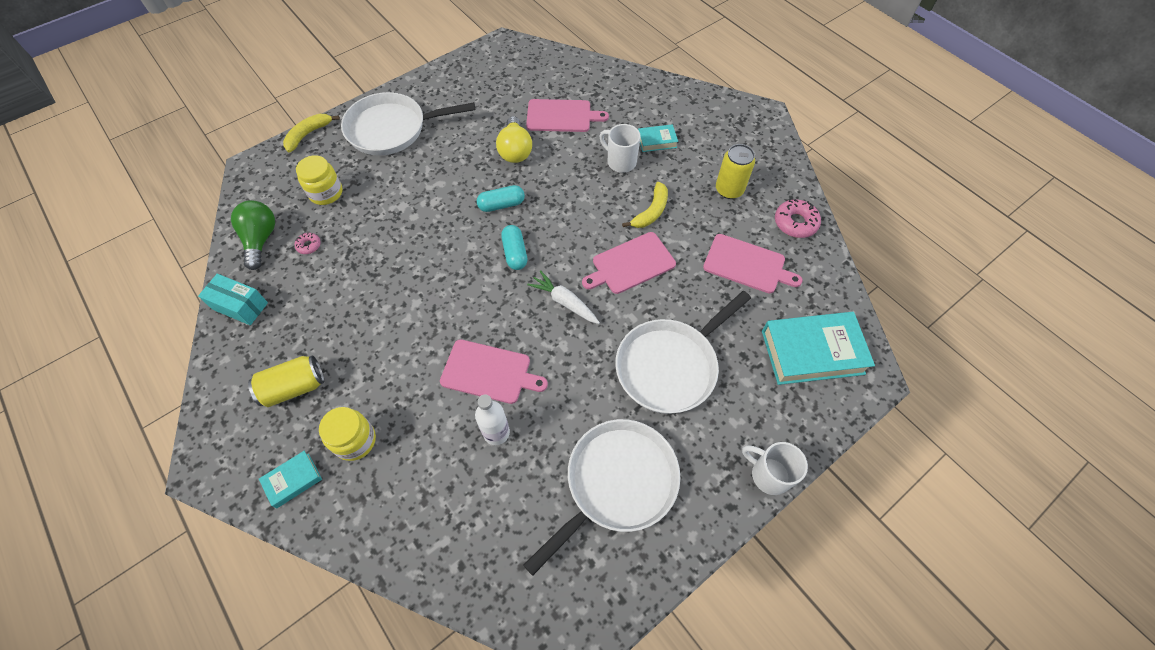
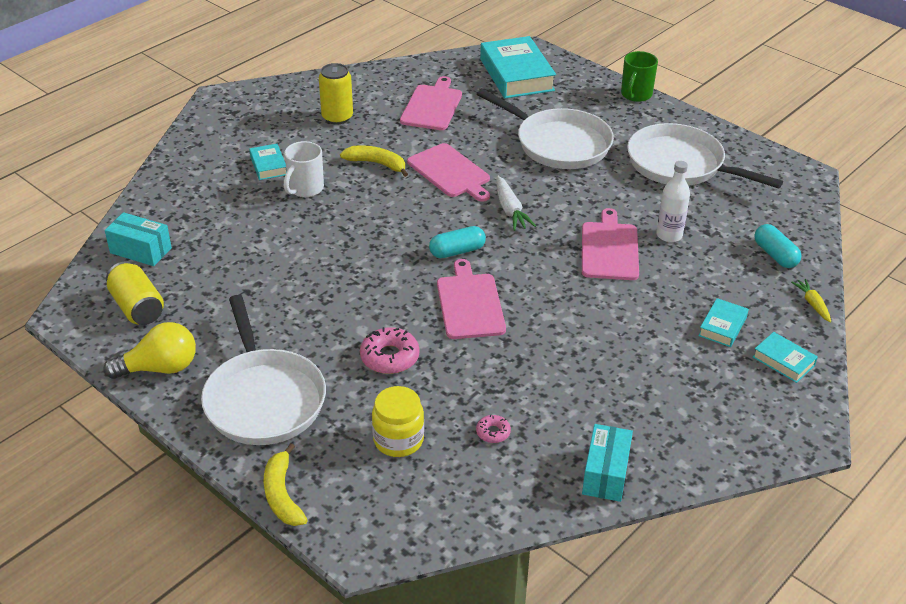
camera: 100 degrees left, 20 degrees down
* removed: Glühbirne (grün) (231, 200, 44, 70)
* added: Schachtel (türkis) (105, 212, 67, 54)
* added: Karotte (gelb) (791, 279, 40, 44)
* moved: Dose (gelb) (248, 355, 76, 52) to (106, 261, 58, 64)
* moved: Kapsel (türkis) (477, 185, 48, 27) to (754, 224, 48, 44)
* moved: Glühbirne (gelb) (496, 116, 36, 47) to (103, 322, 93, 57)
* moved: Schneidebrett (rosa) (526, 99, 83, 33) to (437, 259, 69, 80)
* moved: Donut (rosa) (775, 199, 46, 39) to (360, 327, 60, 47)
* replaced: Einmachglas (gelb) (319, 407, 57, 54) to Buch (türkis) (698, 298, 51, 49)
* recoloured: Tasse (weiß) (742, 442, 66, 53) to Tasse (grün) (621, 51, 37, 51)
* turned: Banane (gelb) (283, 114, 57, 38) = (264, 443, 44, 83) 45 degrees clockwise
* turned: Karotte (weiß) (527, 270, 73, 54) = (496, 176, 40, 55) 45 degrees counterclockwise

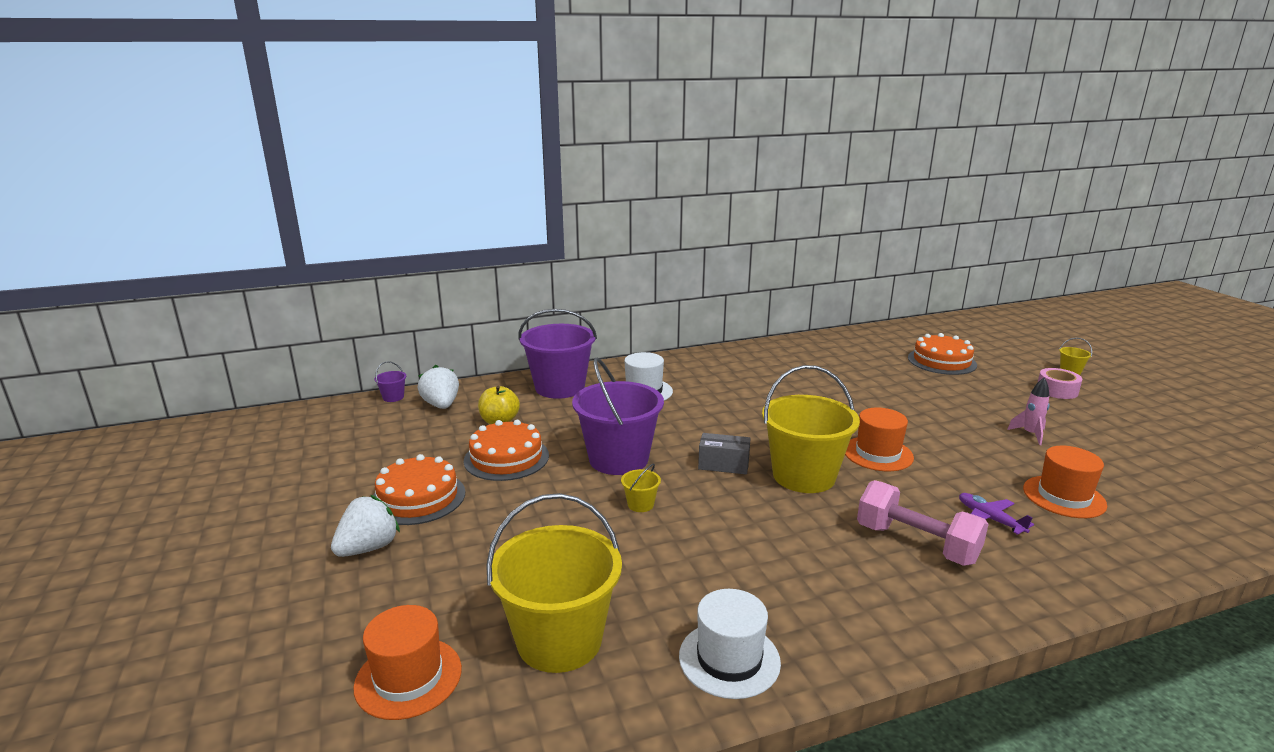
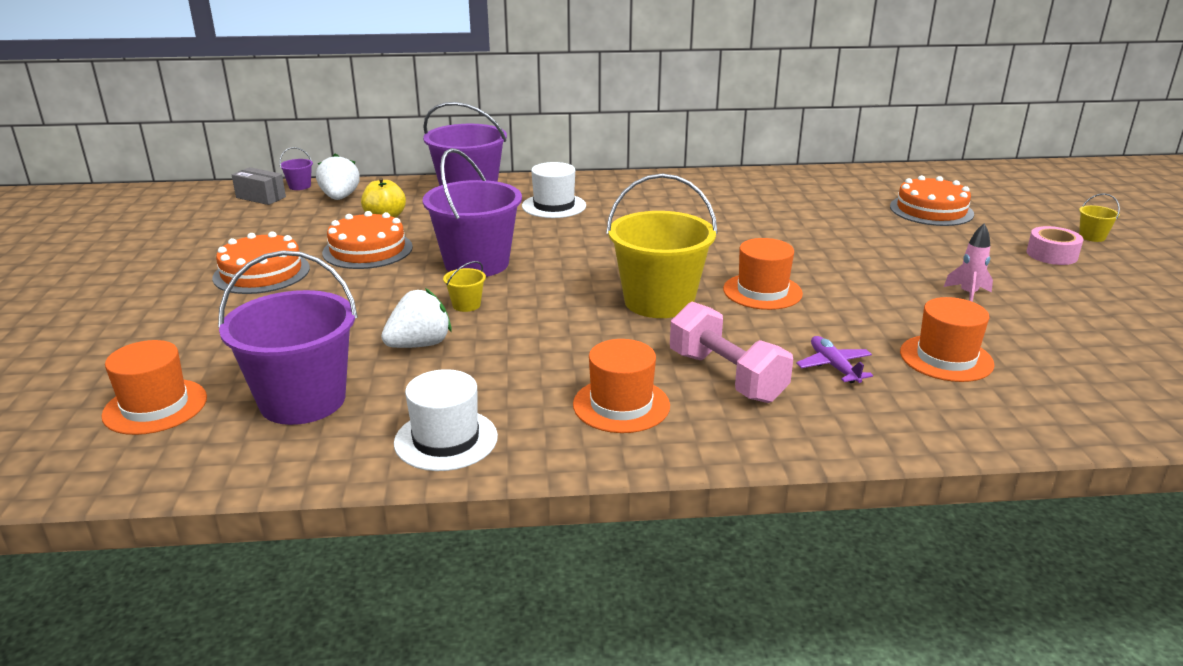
camera: 15 degrees right, 5 degrees up
* added: Hut (orange) (573, 339, 97, 94)
* moved: Erdbeere (weiß) (331, 495, 69, 62) to (381, 288, 71, 60)
* moved: Schachtel (grau) (698, 433, 53, 41) to (232, 167, 54, 38)
* recoloured: Eimer (gelb) (486, 493, 136, 180) to Eimer (lila) (218, 250, 140, 175)

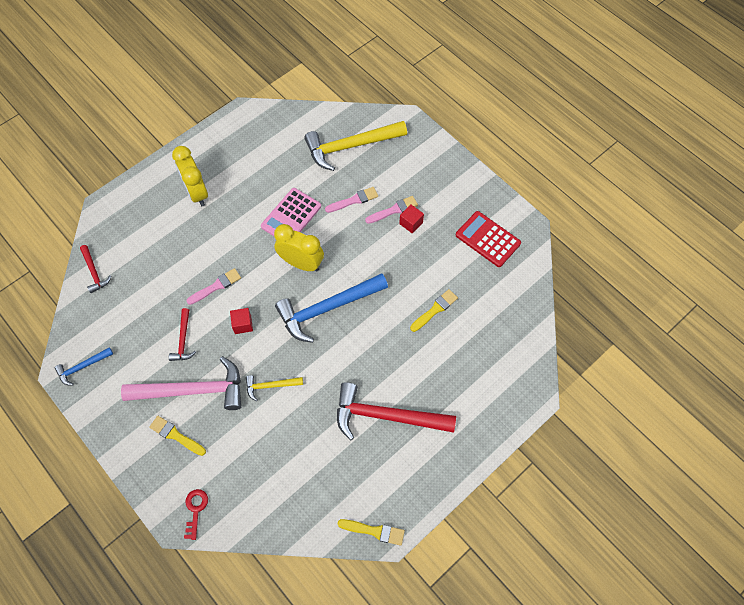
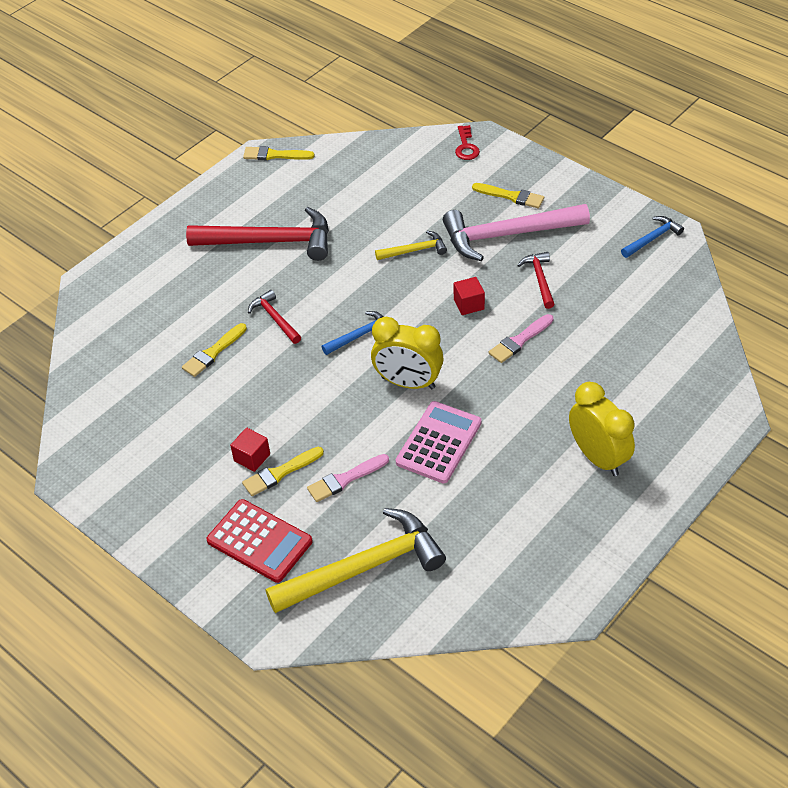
camera: 175 degrees right, 15 degrees down
* moved: Hammer (rot) (80, 245, 31, 48) to (248, 290, 53, 54)
* moved: Taschenrechner (rot) (456, 211, 65, 56) to (207, 499, 105, 84)
* recoloured: Pinsel (rosa) (365, 196, 53, 28) to Pinsel (gelb) (242, 447, 82, 49)
* resized: Hammer (blau) (275, 273, 113, 70) = (322, 311, 62, 44) x0.49

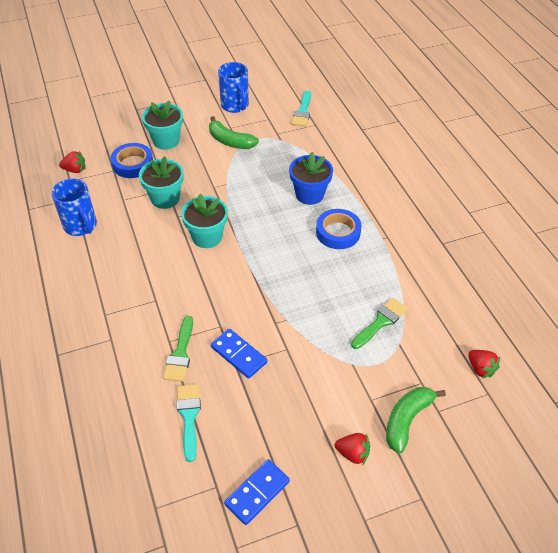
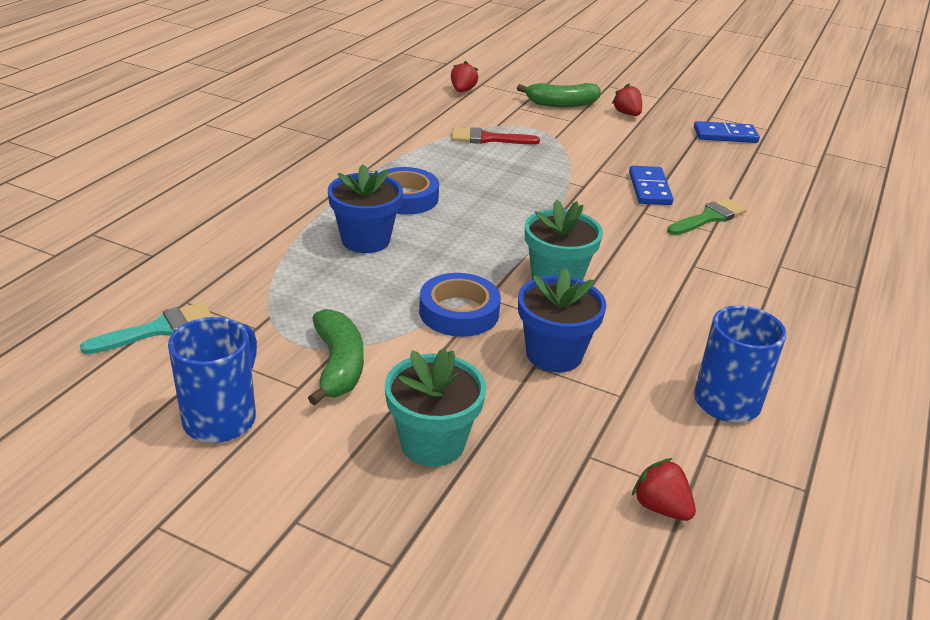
camera: 135 degrees left, 15 degrees down
* removed: Pinsel (türkis) (177, 384, 24, 78)
* moved: Klebeband (blau) (111, 143, 42, 35) to (419, 273, 82, 64)
* recoloured: Blumentopf (türkis) (139, 156, 45, 53) to Blumentopf (blau) (518, 268, 89, 104)
* recoloured: Pinsel (grün) (351, 298, 57, 51) to Pinsel (rot) (452, 127, 88, 17)

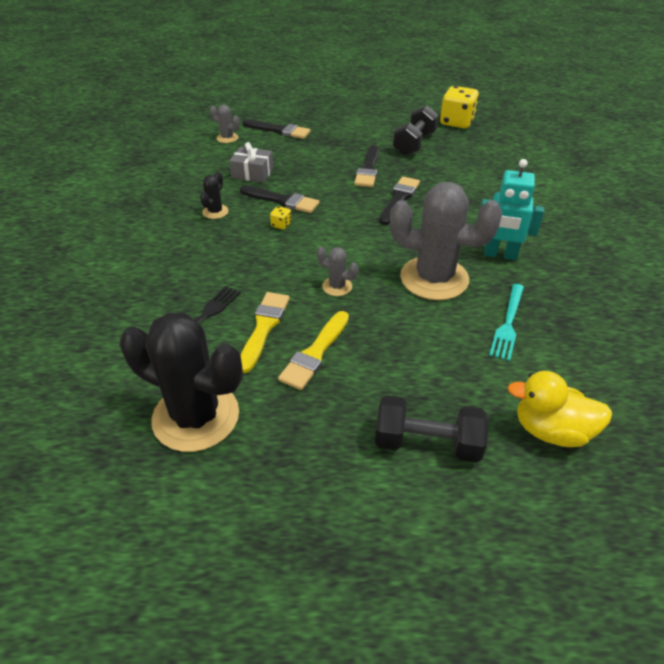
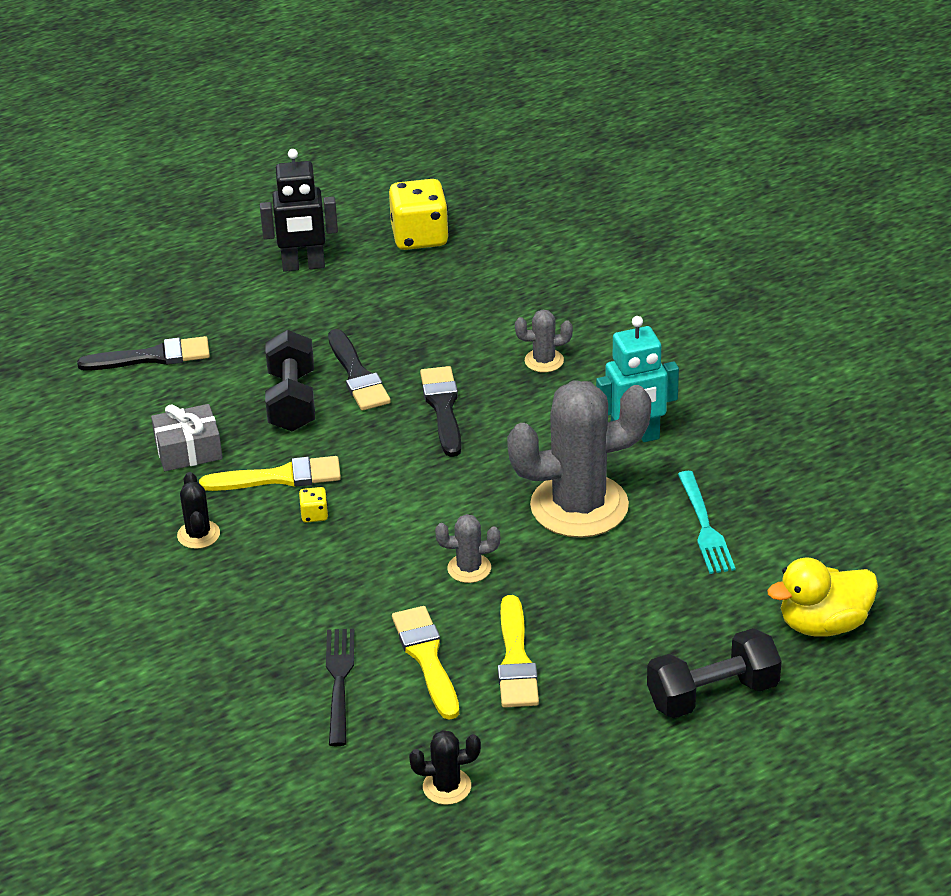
camera: 30 degrees left, 5 degrees down
* added: Roboter (schwarz) (260, 149, 78, 123)
* moved: Kaktus (grau) (210, 105, 29, 38) to (515, 309, 58, 63)
* moved: Hantel (schwarz) (393, 105, 45, 51) to (265, 330, 50, 102)
* recoloured: Pinsel (schwarz) (240, 185, 80, 28) to Pinsel (gelb) (199, 456, 142, 35)
* resized: Kaktus (schwarz) (120, 312, 123, 140) = (409, 730, 72, 75) x0.43

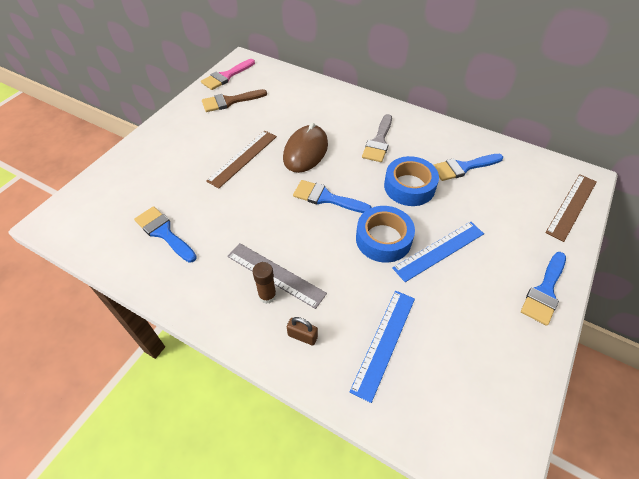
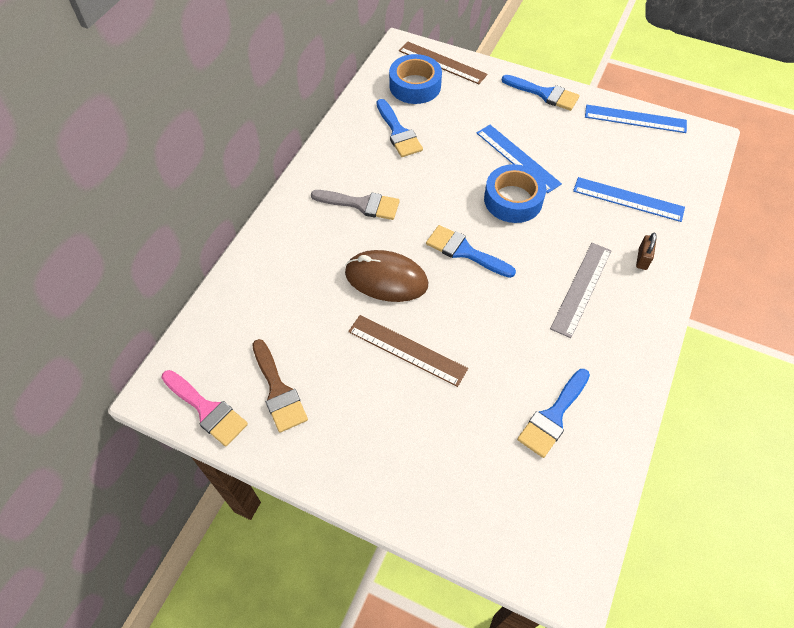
camera: 95 degrees left, 5 degrees up
* removed: Klebestift (braun) (253, 262, 24, 42)
* added: Lineal (blau) (585, 105, 102, 28)
* moved: Klebeband (blau) (384, 156, 55, 50) to (389, 54, 53, 50)
* turned: Pinsel (blau) (293, 180, 79, 33) = (426, 225, 90, 53) 105 degrees clockwise

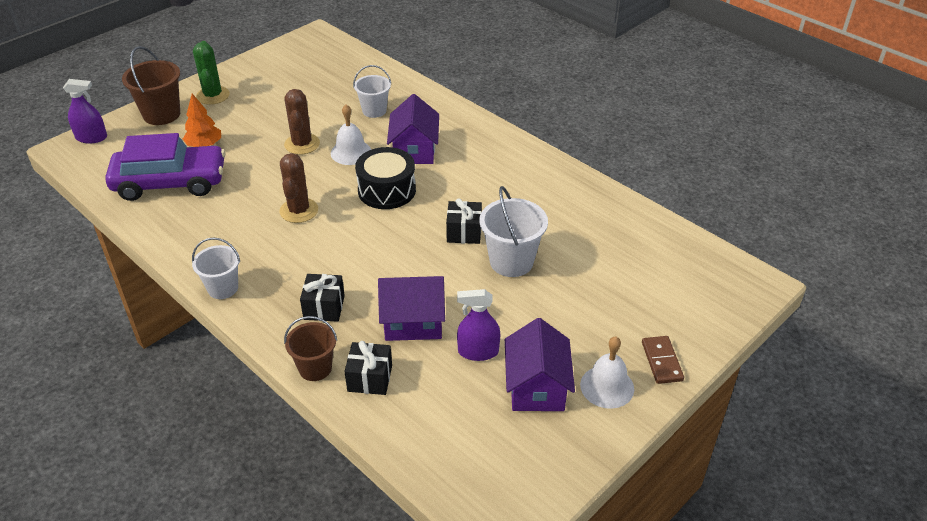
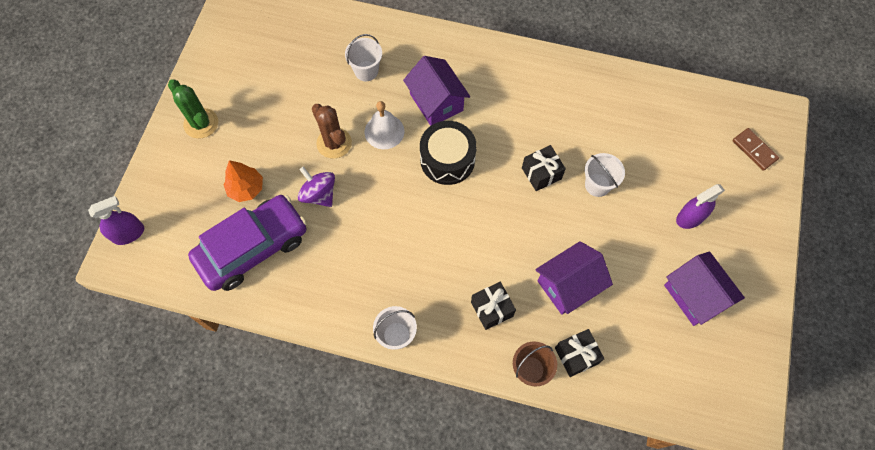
camera: 30 degrees left, 25 degrees up
* removed: Eimer (braun) (122, 46, 58, 79)
* removed: Kaktus (braun) (280, 153, 38, 70)
* removed: Glocke (weiß) (580, 337, 54, 72)
* added: Kreisel (lila) (298, 166, 37, 41)
* moved: Sprühflasche (lila) (457, 289, 43, 72) to (676, 184, 49, 45)
* moved: Dominostein (braun) (642, 336, 42, 48) to (732, 128, 47, 43)
* resized: Eimer (weiß) (479, 186, 69, 91) = (585, 153, 40, 44) x0.67

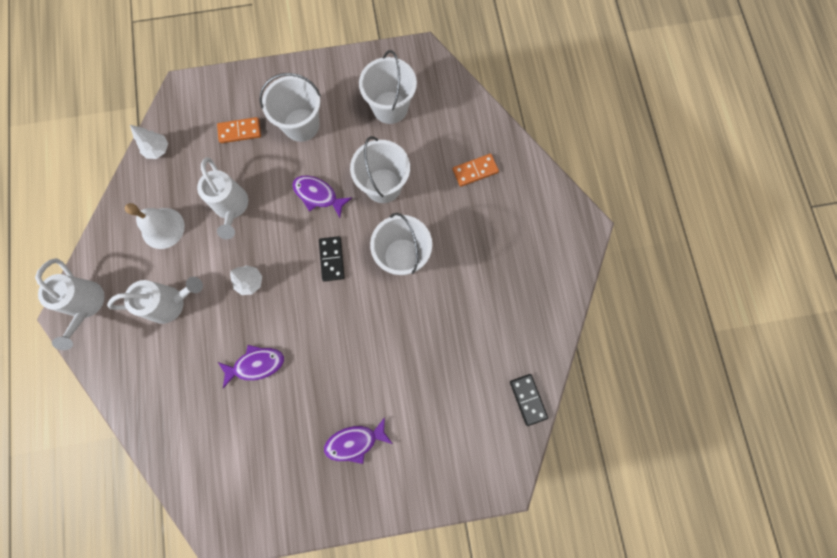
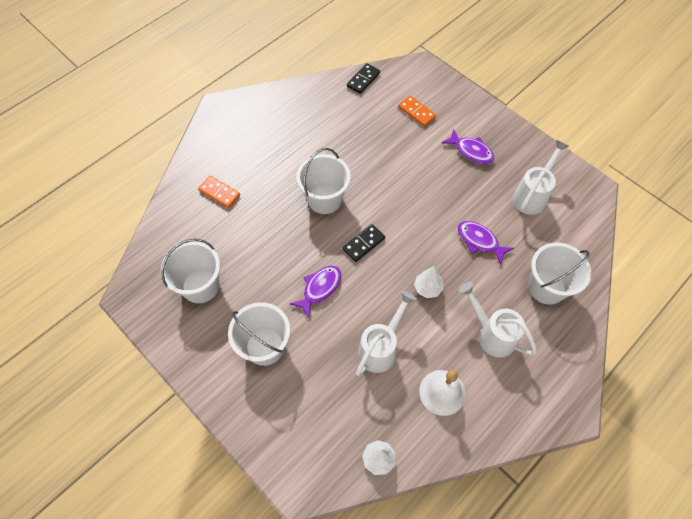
camera: 125 degrees left, 15 degrees down
* moved: Gießkanne (weiß) (35, 258, 70, 92) to (513, 140, 56, 75)
* moved: Dominostein (orange) (217, 117, 44, 26) to (398, 96, 38, 31)
* moved: Eimer (weiß) (350, 136, 60, 67) to (529, 243, 62, 62)
* turned: Fisch (lila) (292, 176, 60, 42) = (290, 266, 51, 52) 135 degrees counterclockwise

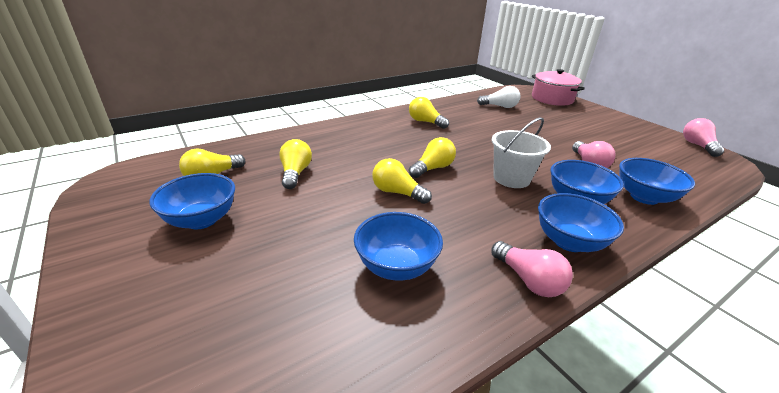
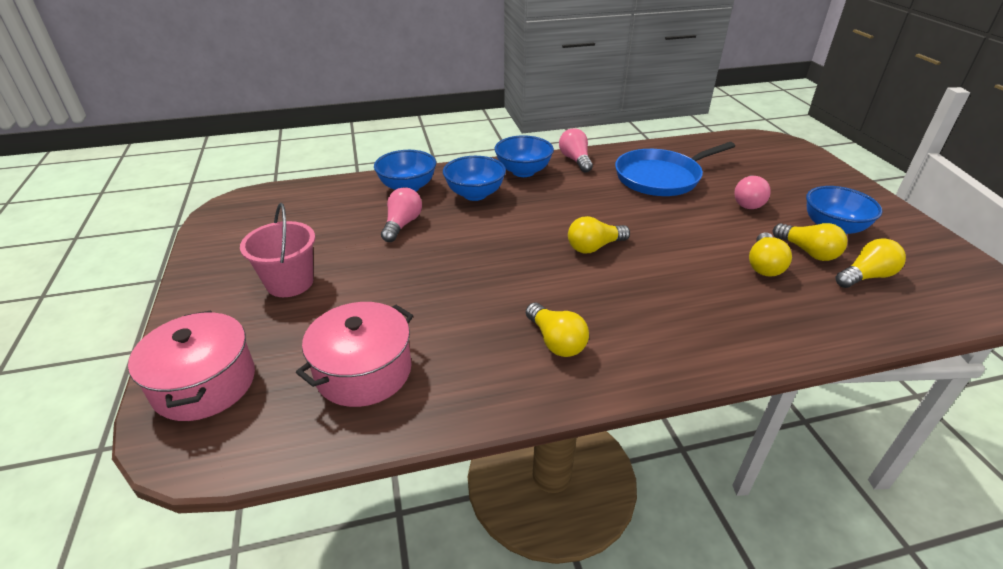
camera: 160 degrees left, 5 degrees up
* removed: Eimer (weiß) (492, 117, 59, 71)
* added: Eimer (rosa) (240, 203, 75, 94)
* moved: Glühbirne (gelb) (372, 158, 60, 46) to (773, 223, 74, 38)
* moved: Glühbirne (rosa) (683, 118, 41, 39) to (734, 175, 37, 34)
* replaced: Schüssel (blau) (354, 212, 89, 69) to Pfanne (blau) (615, 142, 120, 54)
* replaced: Glühbirne (weiß) (477, 86, 43, 22) to Kochtopf (rosa) (296, 302, 117, 105)

